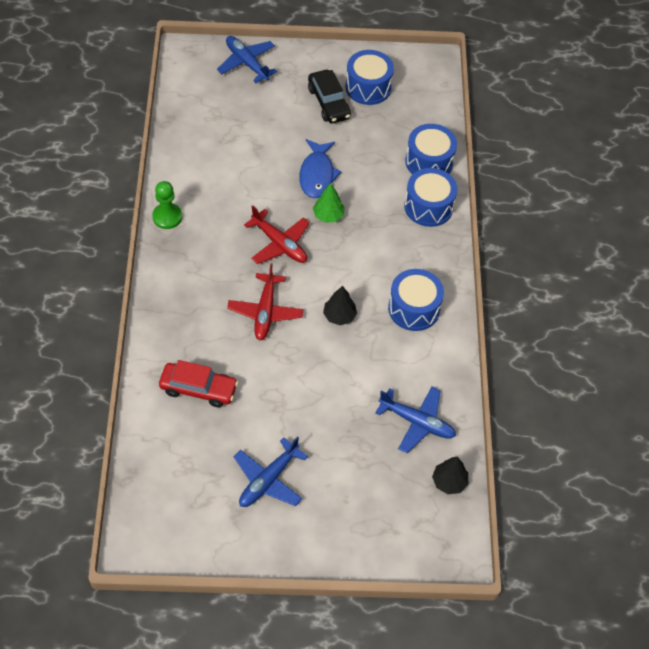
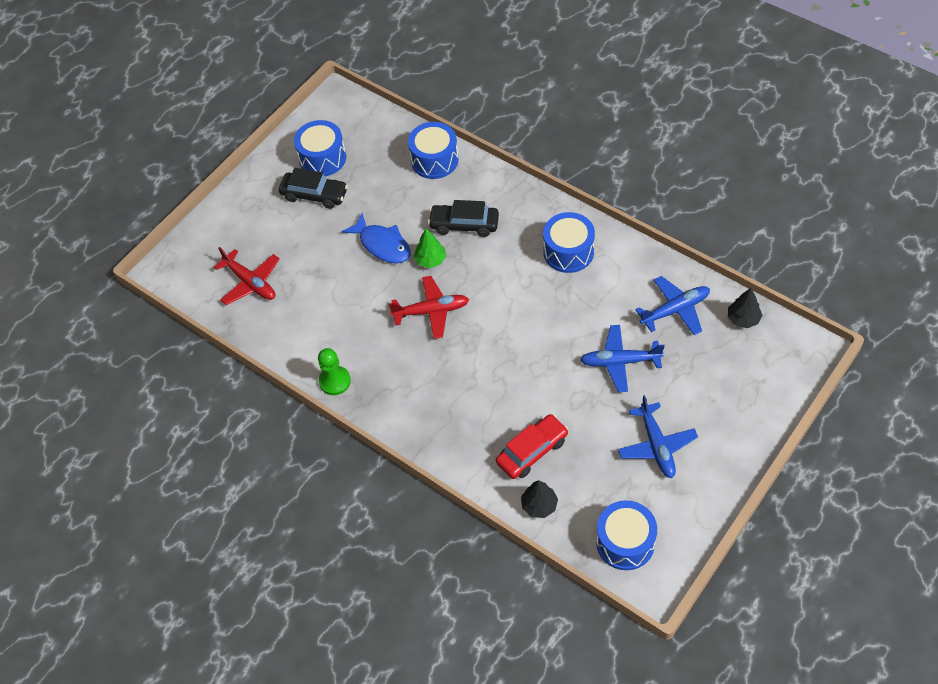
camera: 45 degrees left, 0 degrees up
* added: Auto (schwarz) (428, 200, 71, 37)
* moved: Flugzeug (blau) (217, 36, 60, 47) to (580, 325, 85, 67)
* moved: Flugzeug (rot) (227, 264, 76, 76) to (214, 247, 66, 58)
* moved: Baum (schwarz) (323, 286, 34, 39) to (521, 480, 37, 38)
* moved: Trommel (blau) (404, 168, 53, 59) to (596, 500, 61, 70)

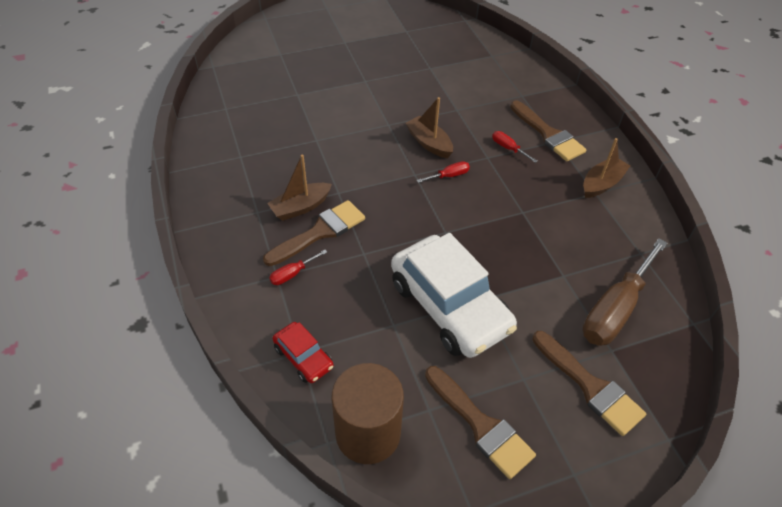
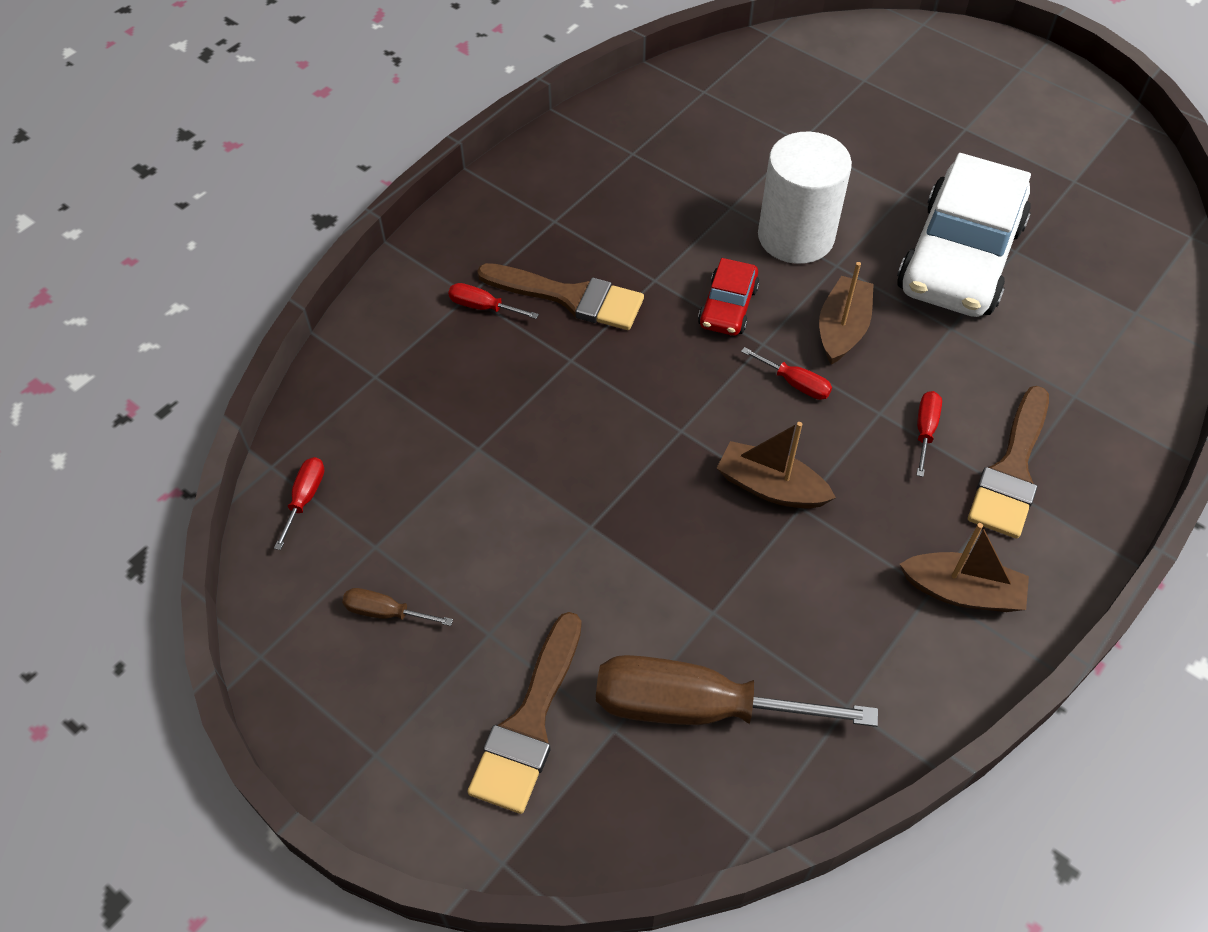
camera: 60 degrees right, 5 degrees up
* added: Vollzylinder (weiß) (758, 132, 94, 132)
* moved: Boot (braun) (267, 155, 65, 66) to (717, 422, 119, 87)
* moved: Auto (rot) (273, 322, 61, 61) to (698, 258, 62, 78)
* moved: Auto (weiß) (391, 233, 126, 125) to (897, 153, 134, 164)
* replaced: Vollzylinder (braun) (331, 363, 73, 101) to Schraubenzieher (rot) (274, 457, 51, 93)
* replaced: Pinsel (braun) (425, 366, 111, 113) to Schraubenzieher (braun) (342, 588, 111, 38)

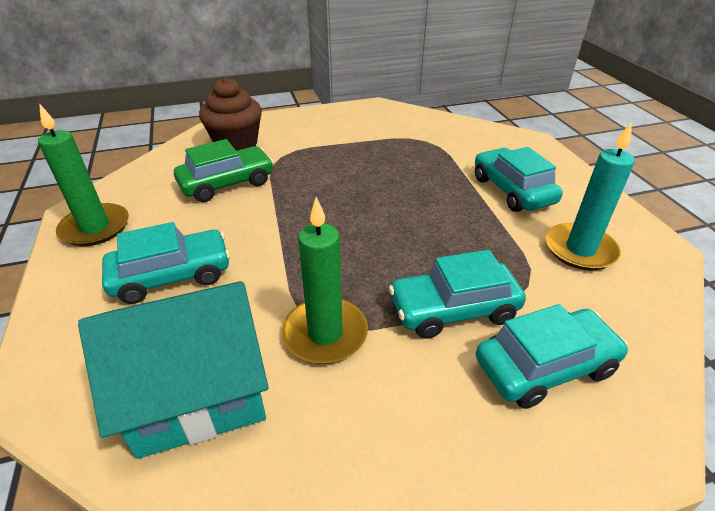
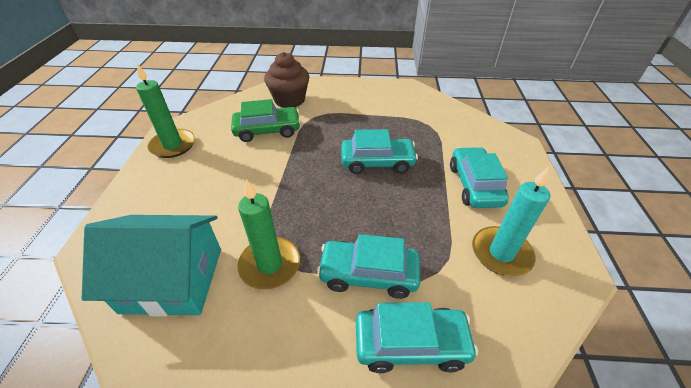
camera: 20 degrees right, 5 degrees up
* moved: Auto (türkis) (102, 222, 128, 82) to (341, 129, 77, 45)

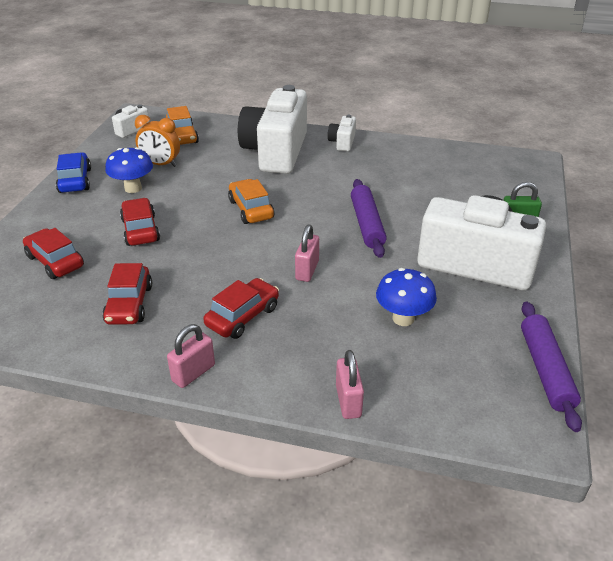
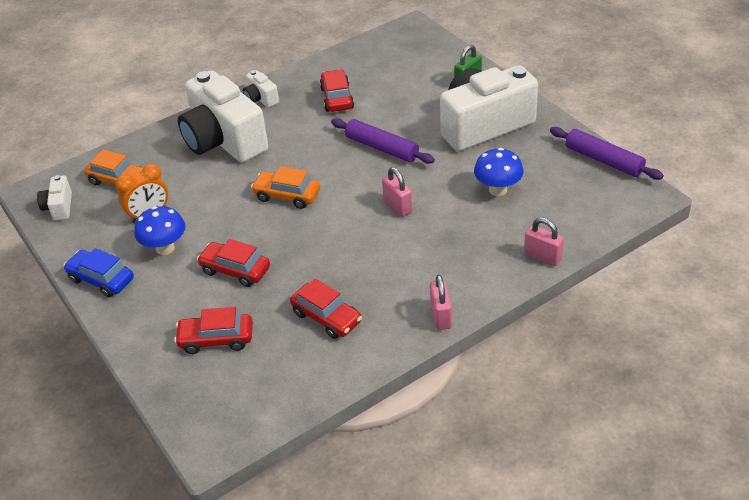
camera: 45 degrees left, 5 degrees up
* moved: Auto (rot) (203, 278, 76, 61) to (320, 69, 34, 43)

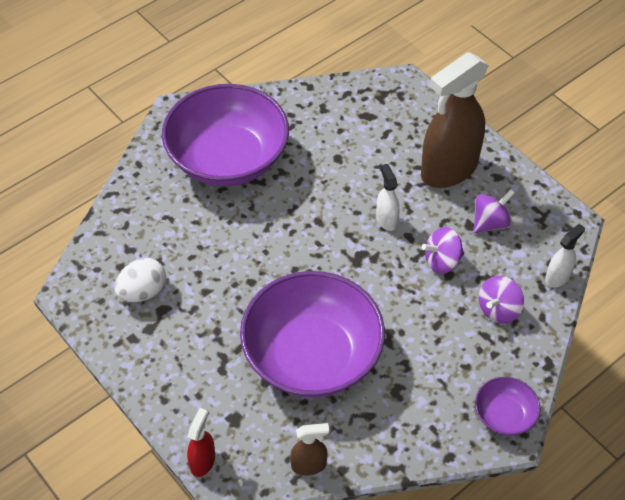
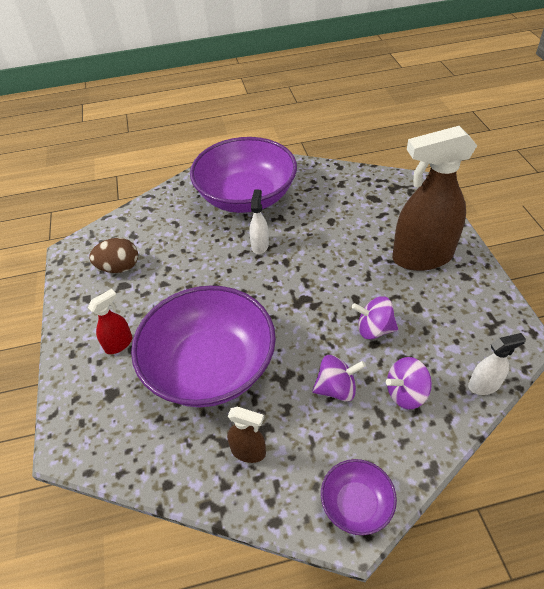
camera: 30 degrees right, 5 degrees down
* moved: Sprühflasche (rot) (187, 408, 28, 69) to (88, 289, 44, 65)
* moved: Sprühflasche (braun) (290, 423, 40, 53) to (227, 407, 39, 56)
* moved: Sprühflasche (weiß) (376, 164, 24, 67) to (249, 189, 20, 65)
* moved: Kreisel (lila) (473, 189, 42, 44) to (312, 355, 54, 47)
* recoloured: Ei (weiß) (114, 258, 52, 44) to Ei (braun) (89, 238, 49, 35)

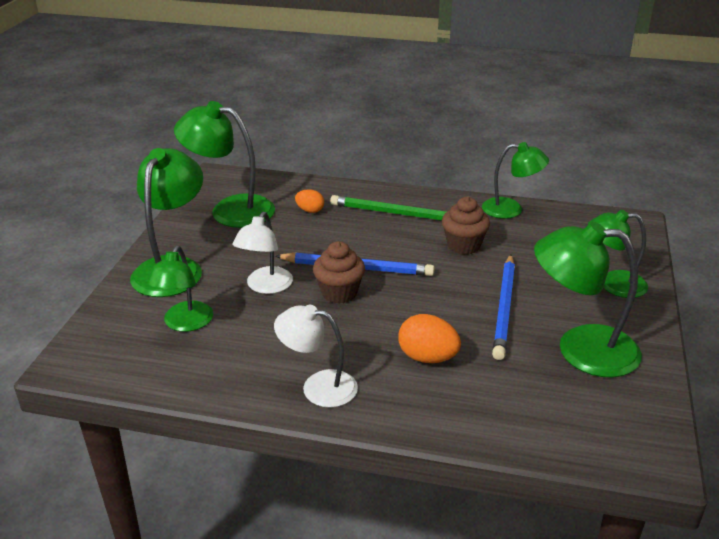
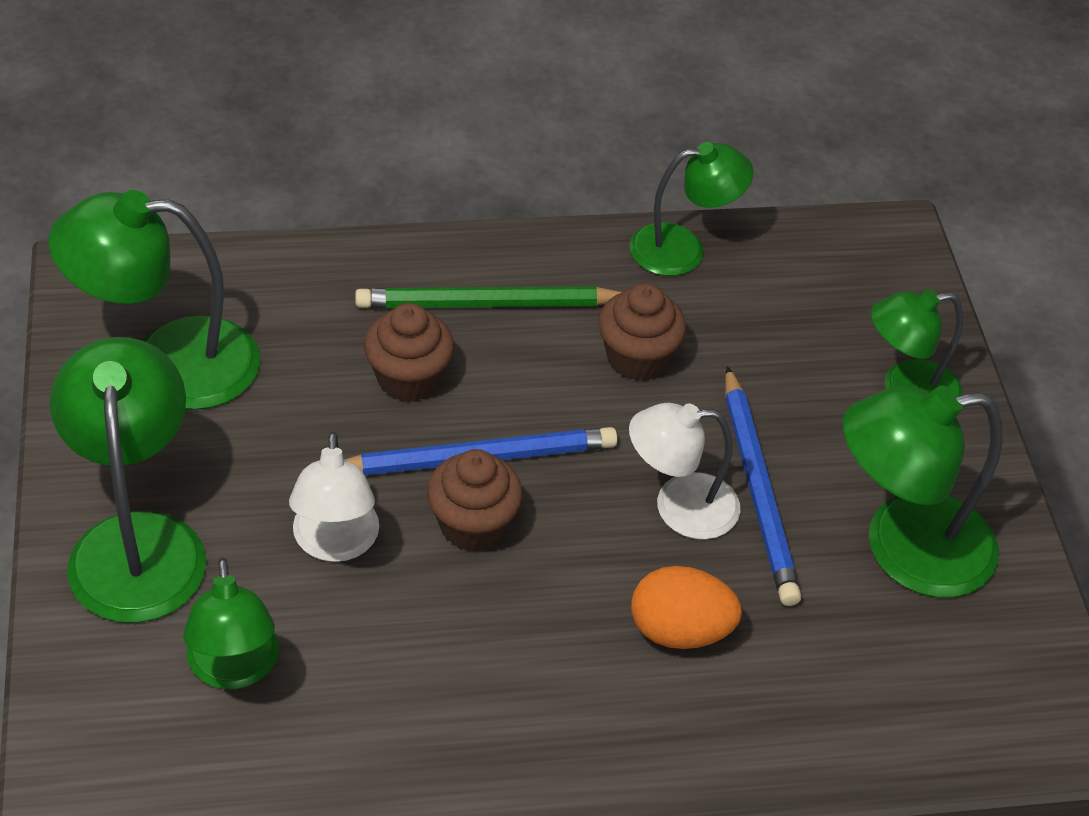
camera: 25 degrees left, 15 degrees up
* removed: Ei (orange) (295, 189, 29, 24)
* added: Muffin (braun) (364, 303, 90, 99)
* moved: Lampe (weiß) (274, 304, 84, 104) to (629, 403, 111, 136)

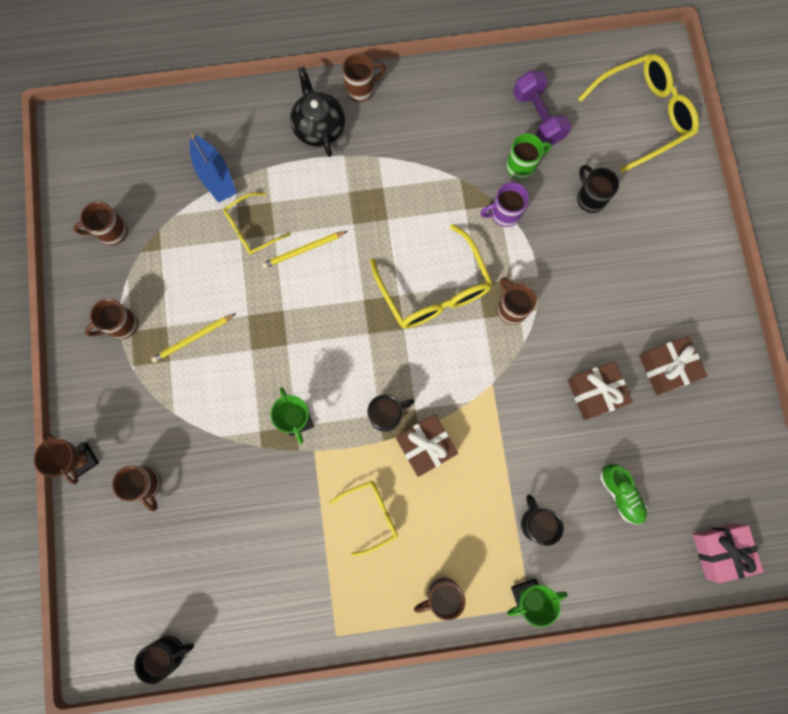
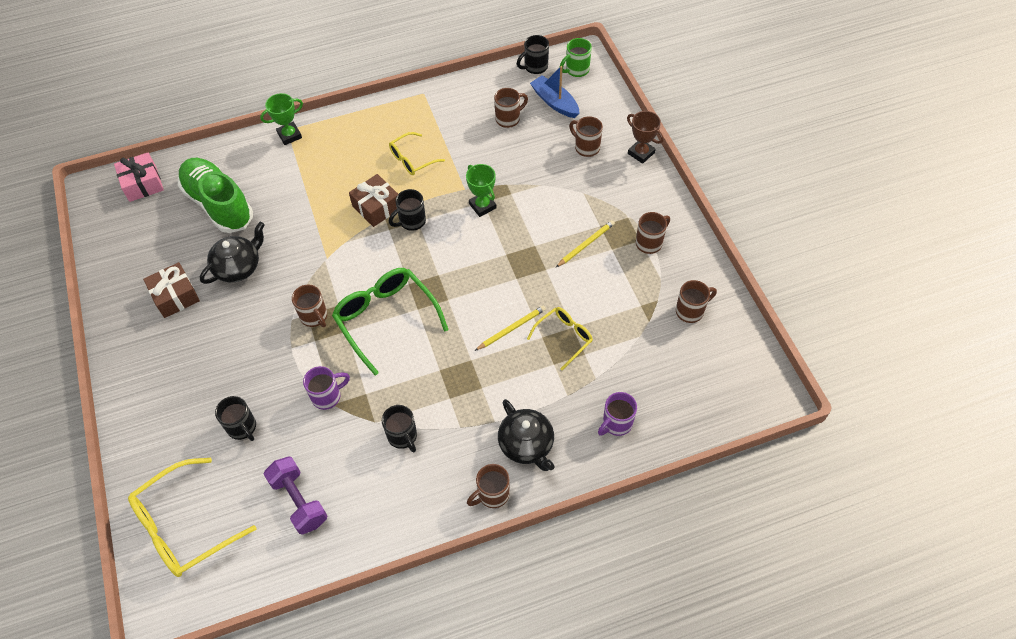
camera: 170 degrees right, 20 degrees down
* added: Tasse (lila) (598, 392, 39, 44)
* moved: Boot (blau) (190, 134, 47, 69) to (530, 66, 50, 52)
* moved: Tasse (braun) (414, 577, 52, 44) to (494, 88, 34, 40)
* moved: Tasse (grün) (506, 133, 45, 47) to (560, 38, 32, 39)
* moved: Tasse (schwarz) (521, 494, 43, 52) to (382, 405, 35, 47)
* replaced: Geschenk (braun) (568, 361, 65, 59) to Teekanne (schwarz) (200, 222, 65, 62)
* recoloured: Brille (gelb) (370, 224, 123, 105) to Brille (grün) (332, 268, 117, 107)
* resized: Schuh (grün) (600, 464, 47, 61) = (178, 158, 75, 75) x2.05

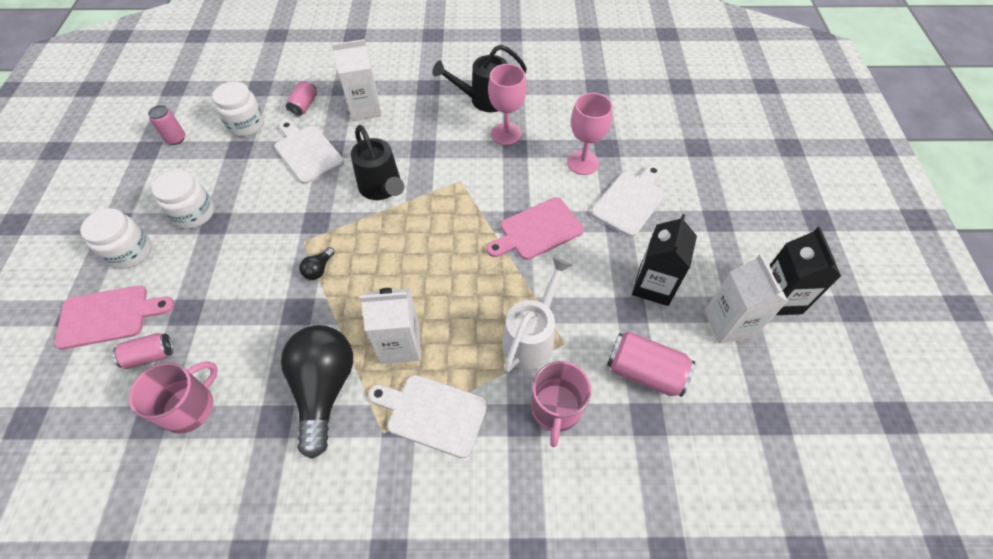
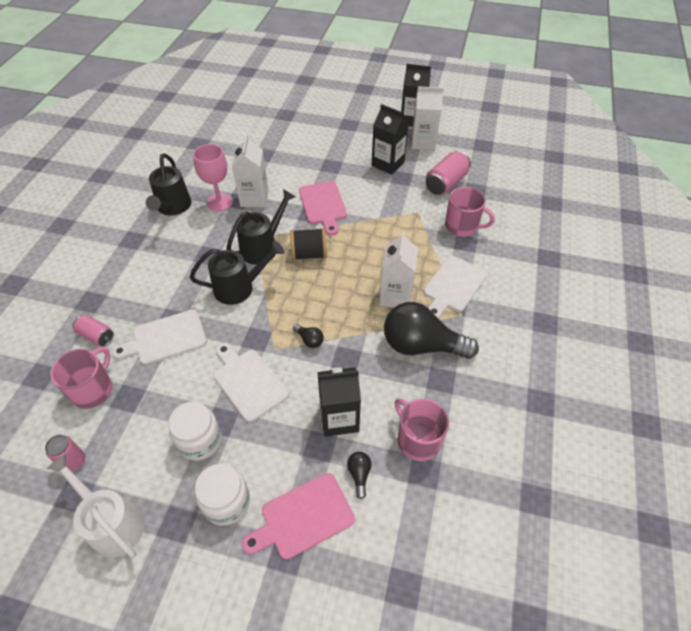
camera: 75 degrees left, 5 degrees down
* removed: Kelch (rosa) (567, 93, 46, 82)
* added: Gießkanne (schwarz) (226, 189, 70, 76)
* added: Garnrolle (schwarz) (290, 228, 37, 32)
* added: Getränkekarton (schwarz) (318, 367, 43, 70)
* moved: Getränkekarton (weiß) (331, 39, 51, 82) to (232, 135, 37, 72)
* moved: Gießkanne (weiß) (502, 257, 70, 116) to (47, 454, 97, 104)
* moved: Schneidebrett (weiß) (591, 165, 74, 72) to (213, 343, 76, 79)
* replaced: Dose (rosa) (112, 333, 61, 36) to Glühbirne (schwarz) (347, 452, 25, 47)
* replaced: Einmachglas (weiß) (212, 81, 52, 55) to Tasse (rosa) (50, 347, 62, 62)
* turned: Schneidebrett (rosa) (54, 285, 120, 64) = (242, 473, 113, 87) 120 degrees counterclockwise

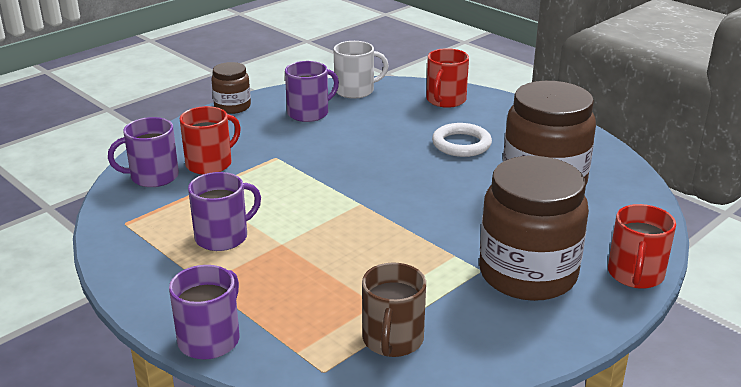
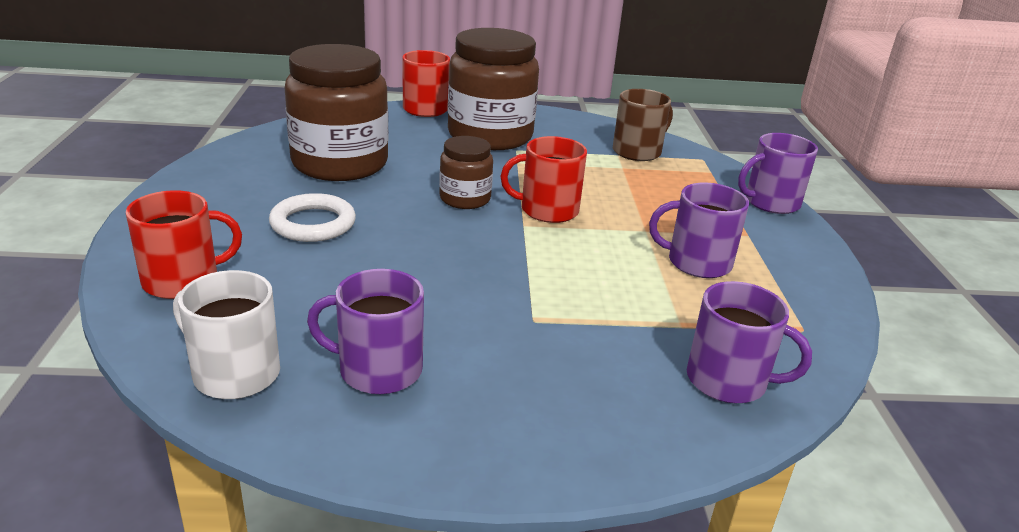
camera: 140 degrees left, 0 degrees up
* moved: Tasse (rot) (180, 106, 61, 69) to (501, 136, 86, 87)
* moved: Einmachglas (braun) (211, 62, 40, 52) to (439, 136, 54, 73)

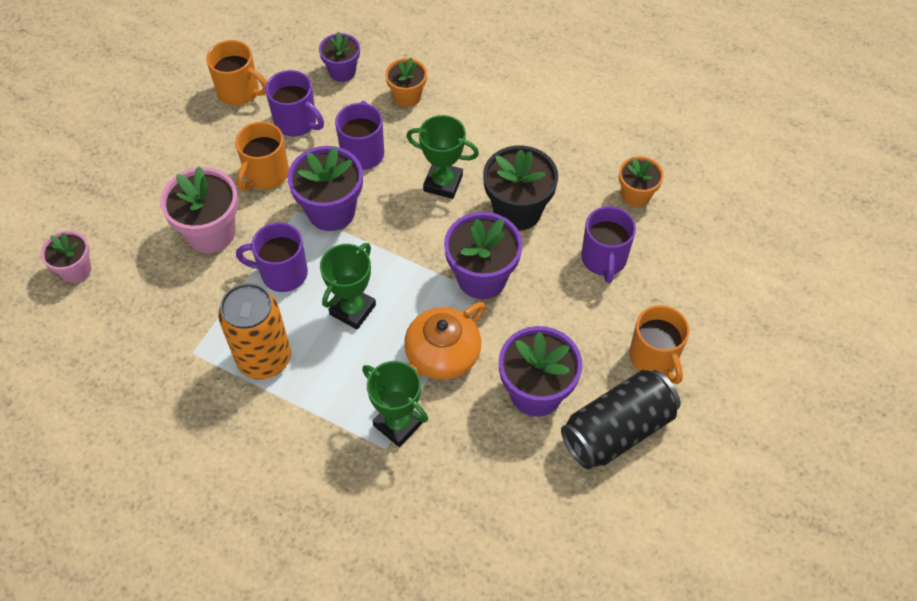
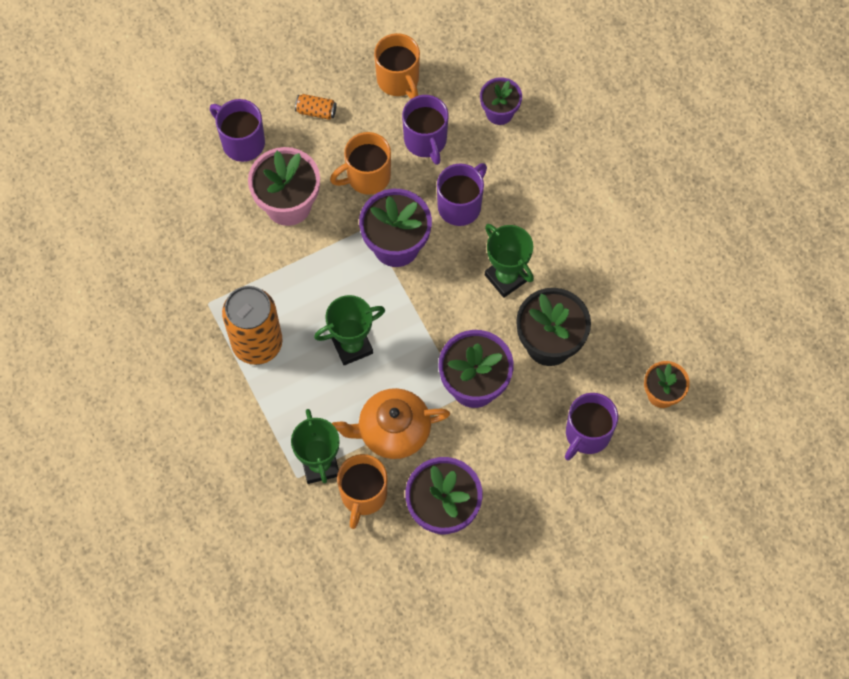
camera: 35 degrees right, 10 degrees up
* removed: Blumentopf (rosa) (41, 231, 50, 52)
* removed: Blumentopf (orange) (385, 58, 42, 49)
* removed: Dose (schwarz) (561, 370, 120, 100)
* added: Dose (orange) (295, 94, 42, 26)
* moved: Tasse (lila) (236, 222, 72, 70) to (210, 99, 55, 63)
* moved: Tasse (orange) (629, 305, 61, 79) to (337, 454, 50, 75)

